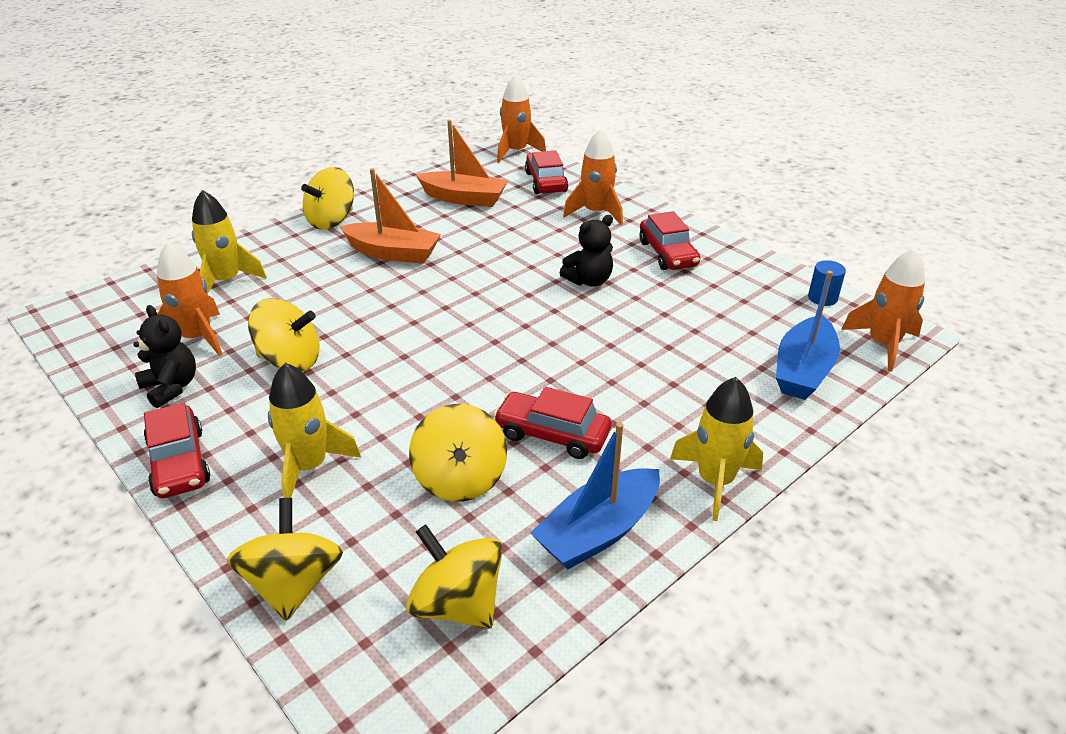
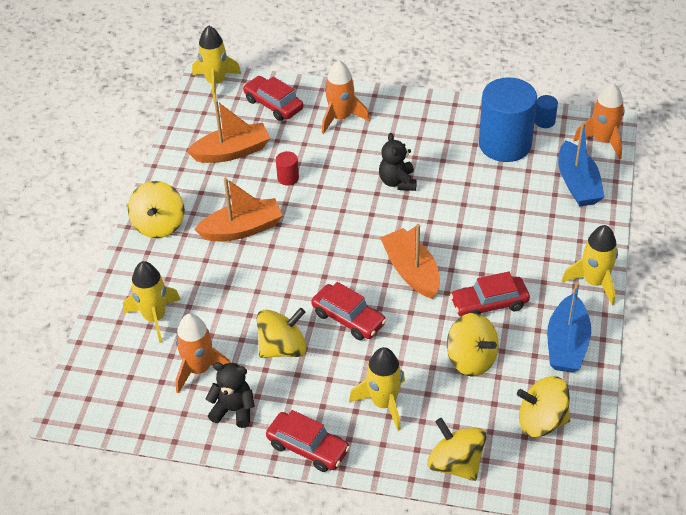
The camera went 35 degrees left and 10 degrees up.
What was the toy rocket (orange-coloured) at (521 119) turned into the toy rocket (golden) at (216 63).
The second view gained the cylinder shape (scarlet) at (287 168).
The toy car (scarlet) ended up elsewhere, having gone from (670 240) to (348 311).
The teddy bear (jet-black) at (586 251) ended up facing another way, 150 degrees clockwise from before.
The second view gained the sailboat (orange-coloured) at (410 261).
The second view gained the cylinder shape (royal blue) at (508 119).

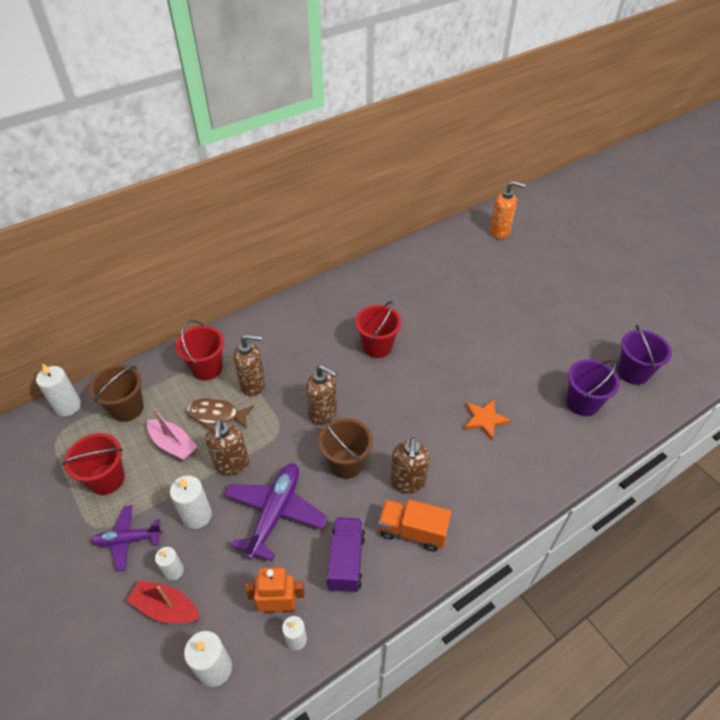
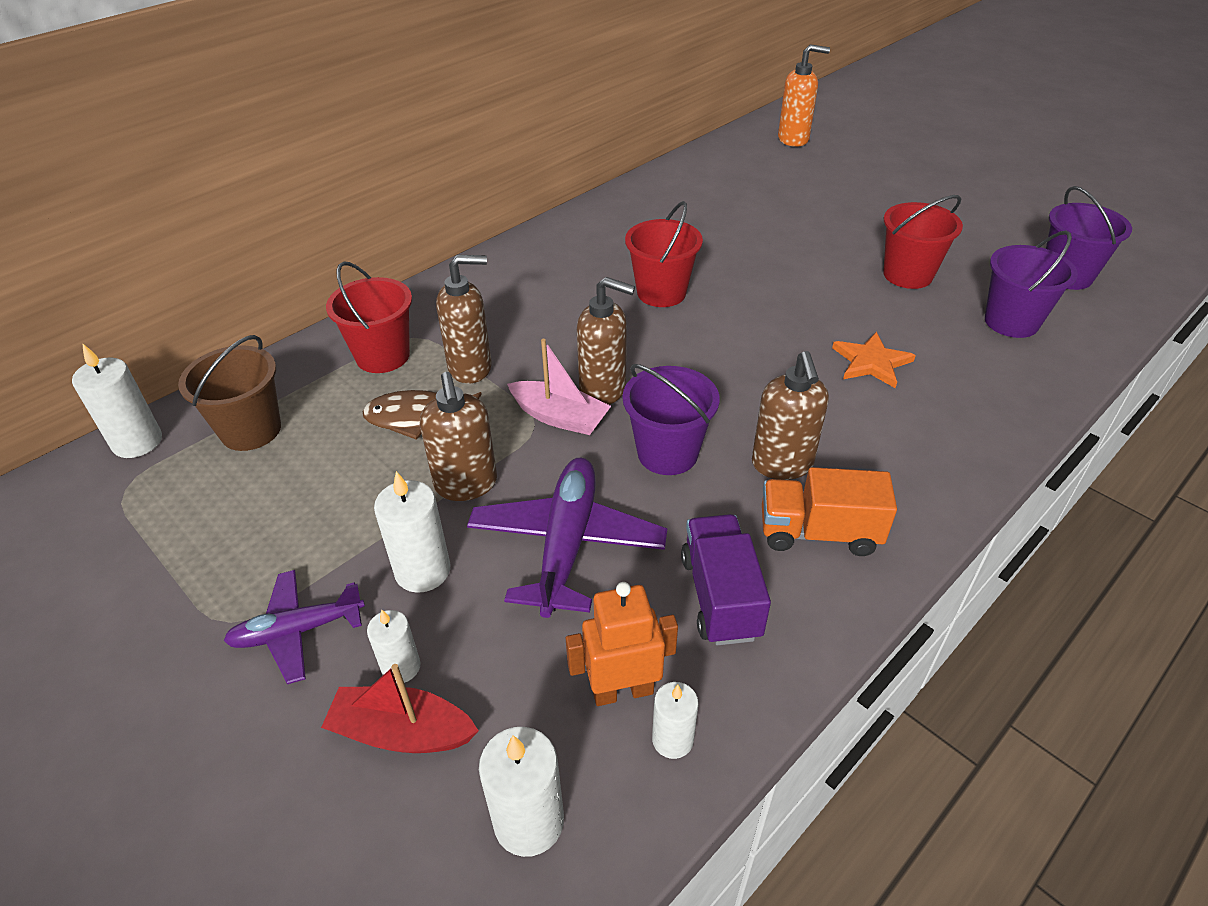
The camera went 10 degrees left and 5 degrees down.
The sailboat (rose-pink) ended up elsewhere, having gone from (172 434) to (559 387).
What was the sand bucket (russet) at (345 448) turned into the sand bucket (purple) at (671 419).
The sand bucket (scarlet) ended up elsewhere, having gone from (93 464) to (923 242).

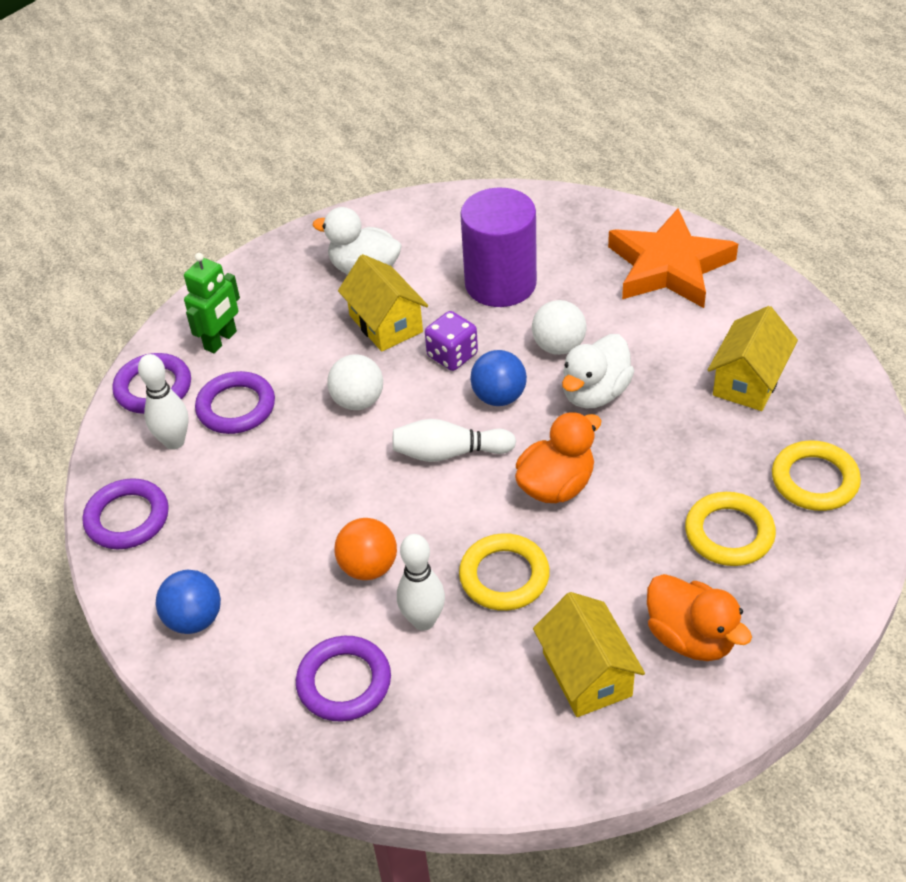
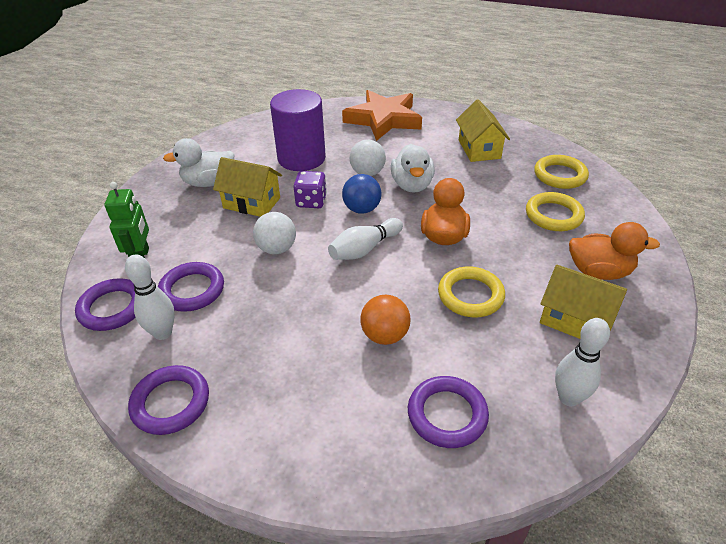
The camera went 40 degrees left and 5 degrees down.
The skittle (snow-white) ended up elsewhere, having gone from (421 582) to (582 362).
The second view lost the ball (royal blue) at (188 602).

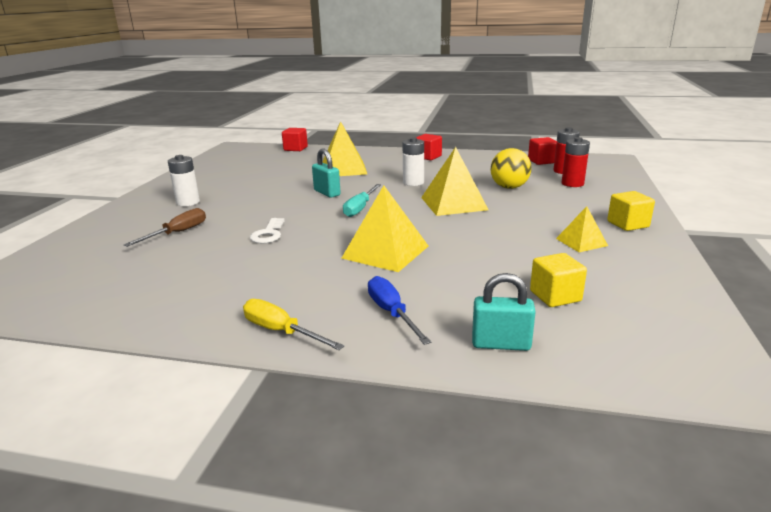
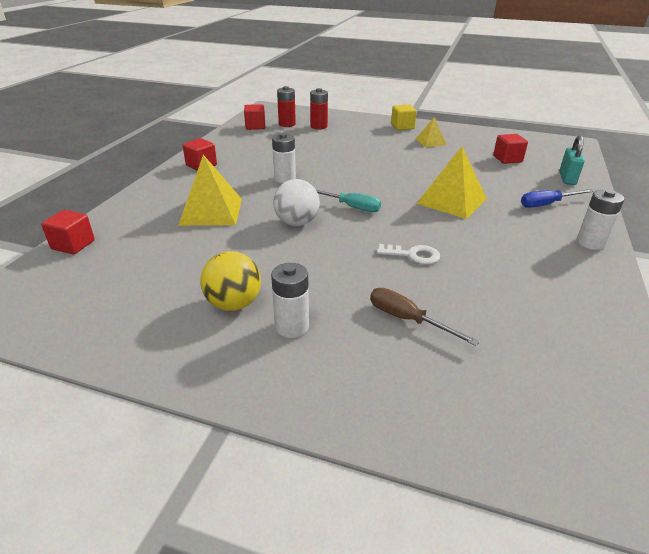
The camera went 85 degrees left and 10 degrees up.
The ball (golden) ended up elsewhere, having gone from (511 168) to (230 281).
Where the small lock (aqua) stood at (326 173), the ball (snow-white) came to stand at (296 202).
What was the cube (golden) at (558 280) turned into the cube (scarlet) at (510 149).
Where the screwdriver (golden) stood at (293 324), the battery (snow-white) came to stand at (600 219).
The second view lost the pyramid shape (golden) at (455 181).

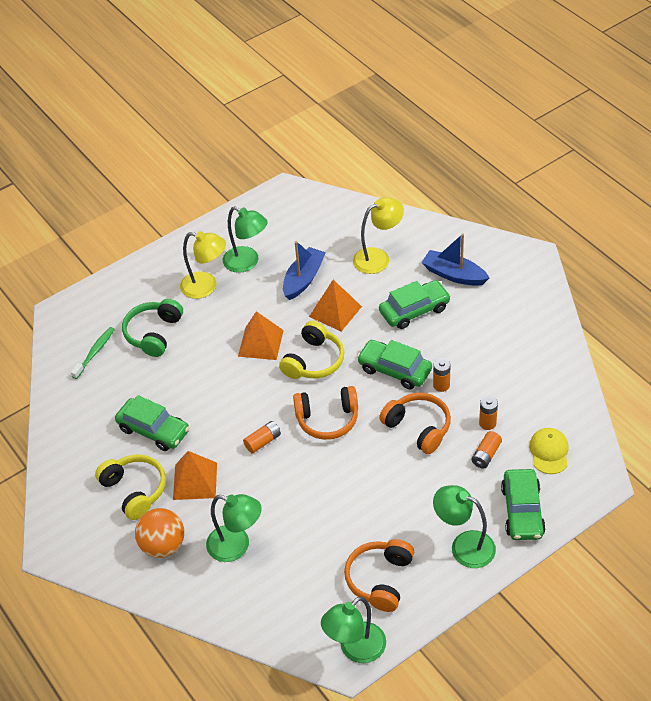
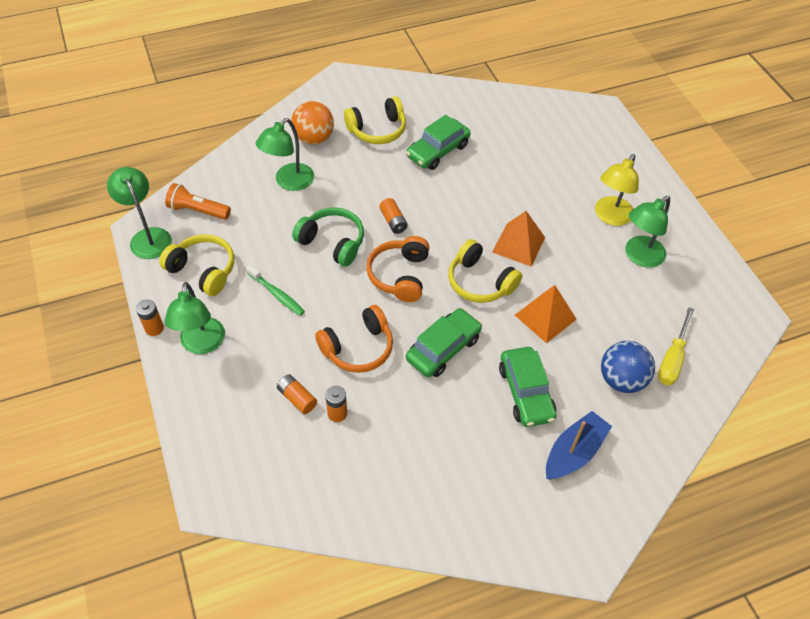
The camera went 100 degrees right and 5 degrees up.
The battery (orange-coloured) ended up elsewhere, having gone from (442 375) to (150 317).
What was the headset (orange-coloured) at (379 575) turned into the headset (golden) at (196 265).
The second view gained the pocket torch (orange-coloured) at (198 201).
The desk lamp (green) at (464 526) ended up facing another way, 135 degrees clockwise from before.
The dental brush (green) ended up elsewhere, having gone from (93 353) to (275 290).
The headset (green) ended up elsewhere, having gone from (152 328) to (328 237).
Where the desk lamp (golden) stood at (378 235), the ball (royal blue) came to stand at (628 367).
The second view gained the screwdriver (golden) at (676 346).
The second view lost the pyramid shape (orange-coloured) at (195 475).
The second view lost the sailboat (royal blue) at (304 270).
The second view lost the toy car (green) at (523 504).
The second view lost the baseball cap (golden) at (549 451).

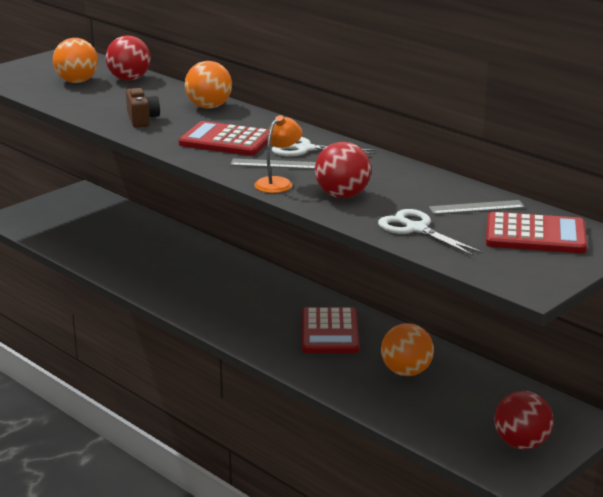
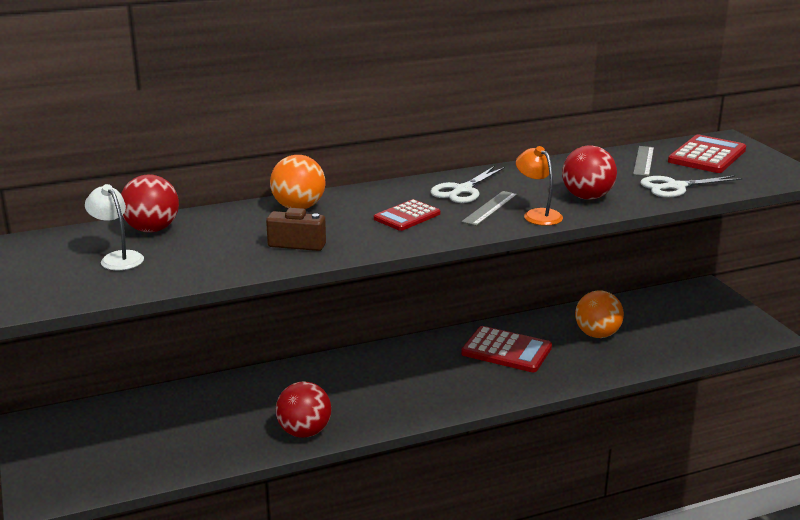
The camera went 65 degrees left and 0 degrees up.
Where the ball (orange-coloured) stood at (75 60), the desk lamp (snow-white) came to stand at (114 227).
The ball (scarlet) ended up elsewhere, having gone from (523 420) to (303 409).
The size of the pocket calculator (scarlet) at (224 138) changed by a factor of 0.65.

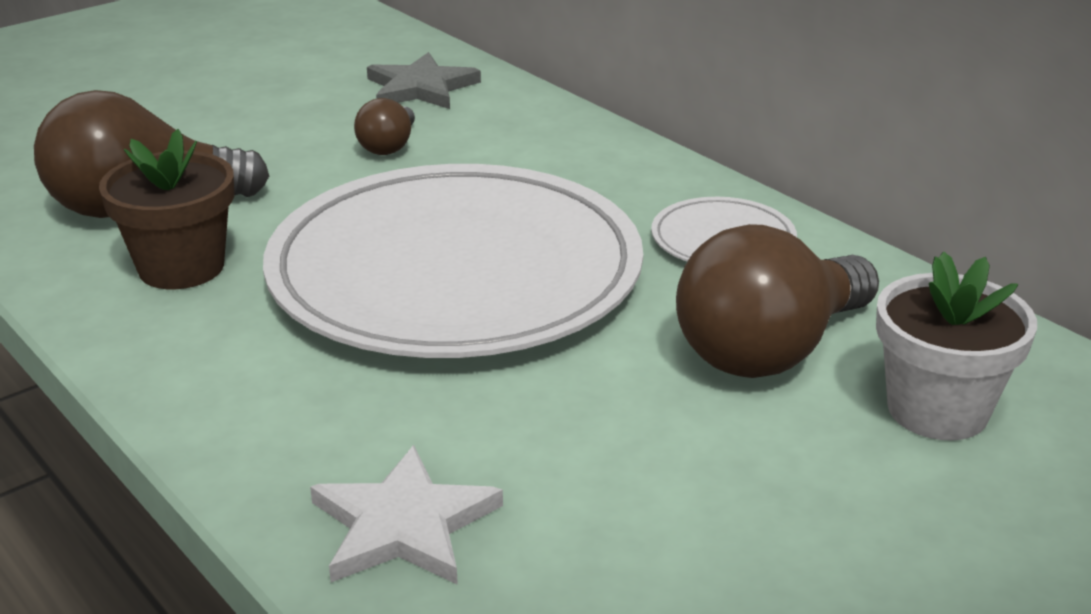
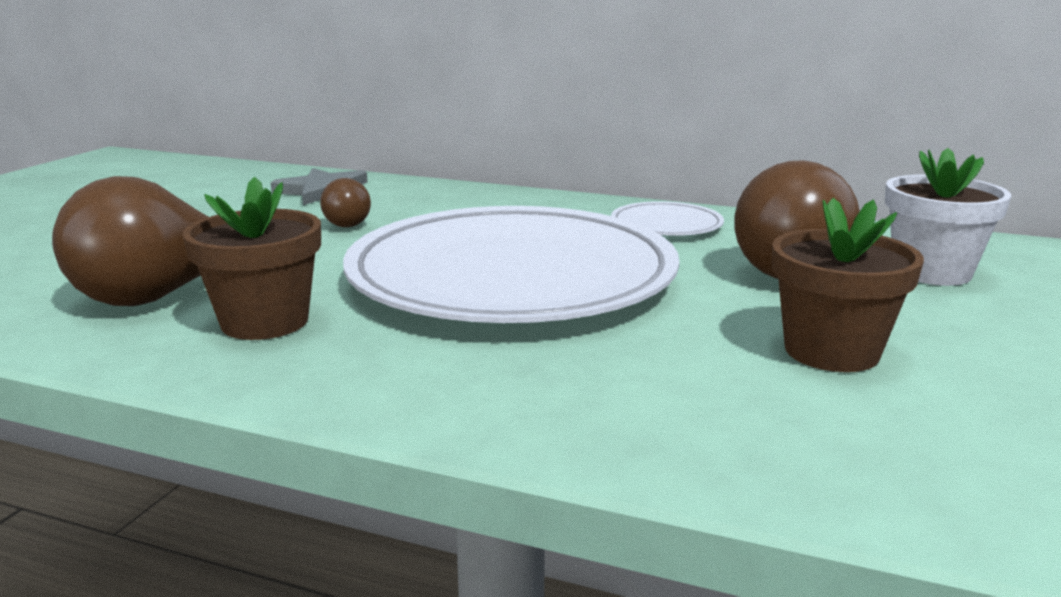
The camera went 30 degrees left and 10 degrees down.
The second view gained the plant pot (russet) at (848 285).
The second view lost the star shape (snow-white) at (406 515).

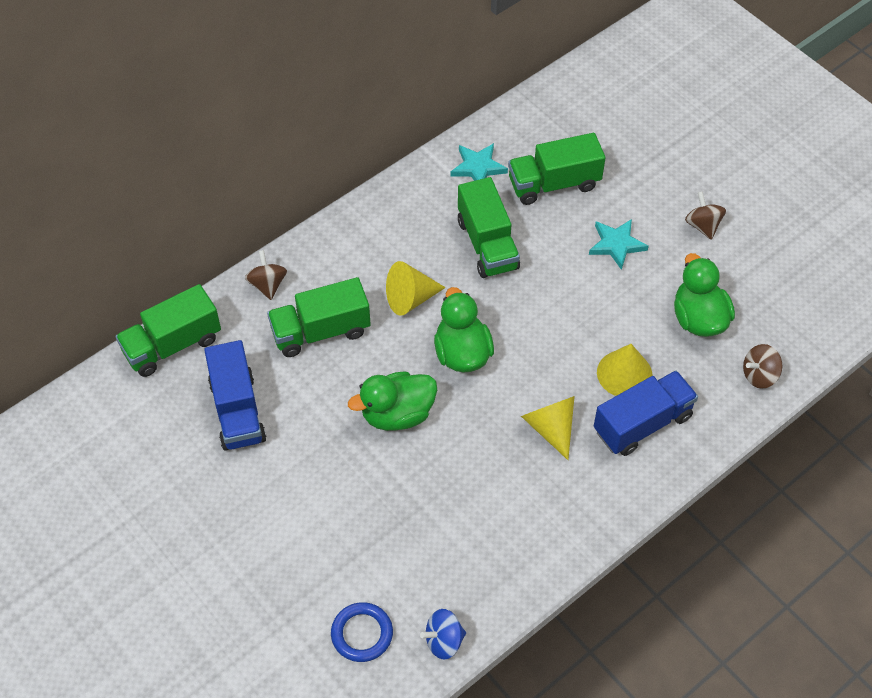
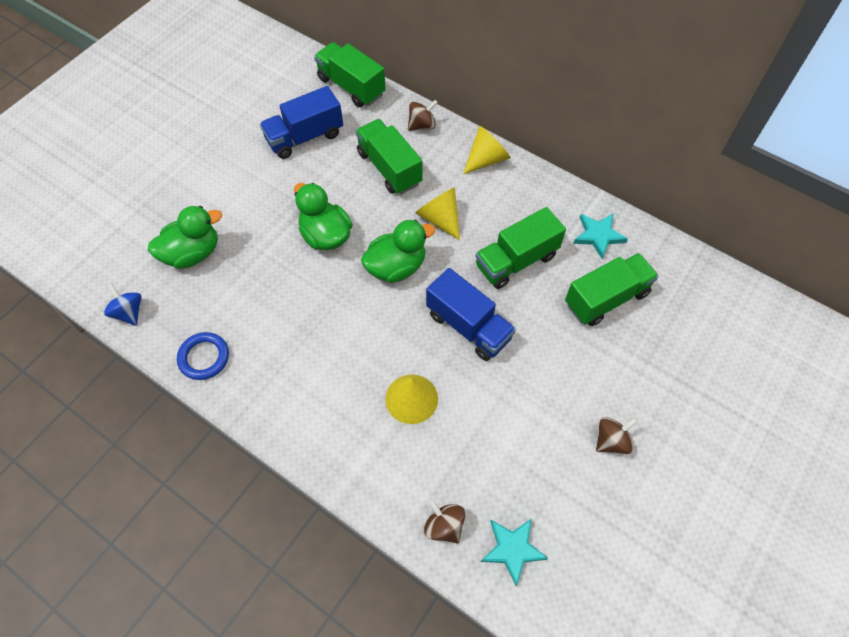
The camera went 75 degrees right and 5 degrees up.
The toy duck (green) ended up elsewhere, having gone from (704 295) to (185 237).
The ring (royal blue) ended up elsewhere, having gone from (362 632) to (203 356).
The truck (royal blue) ended up elsewhere, having gone from (646 413) to (471 314).
The cone shape (golden) ended up elsewhere, having gone from (548 428) to (487 150).
The star shape (aqua) ended up elsewhere, having gone from (619 244) to (514 552).
The truck (green) at (557 169) ended up facing another way, 90 degrees clockwise from before.

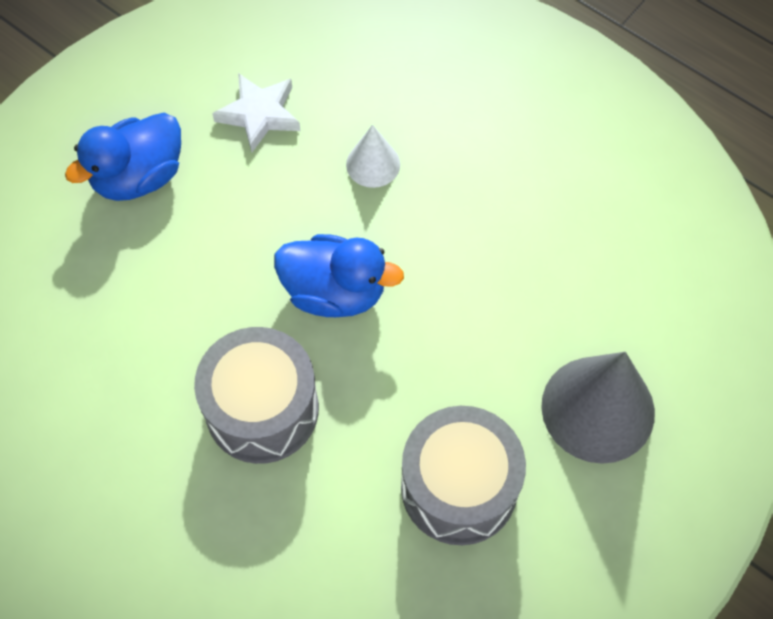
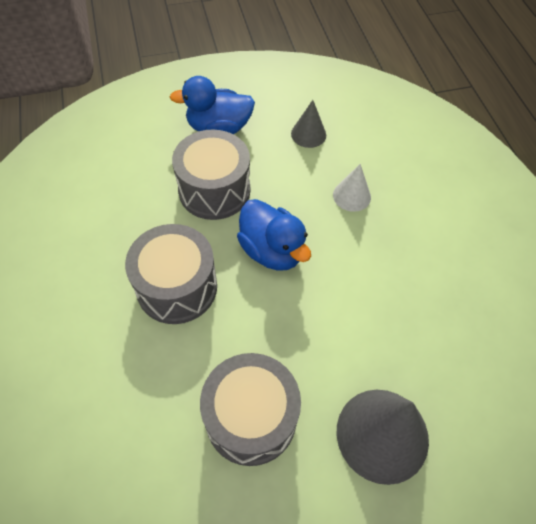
The camera went 35 degrees right and 5 degrees down.
The second view gained the drum (gray) at (211 175).
Where the star shape (snow-white) stood at (256 112), the cone shape (gray) came to stand at (308 124).

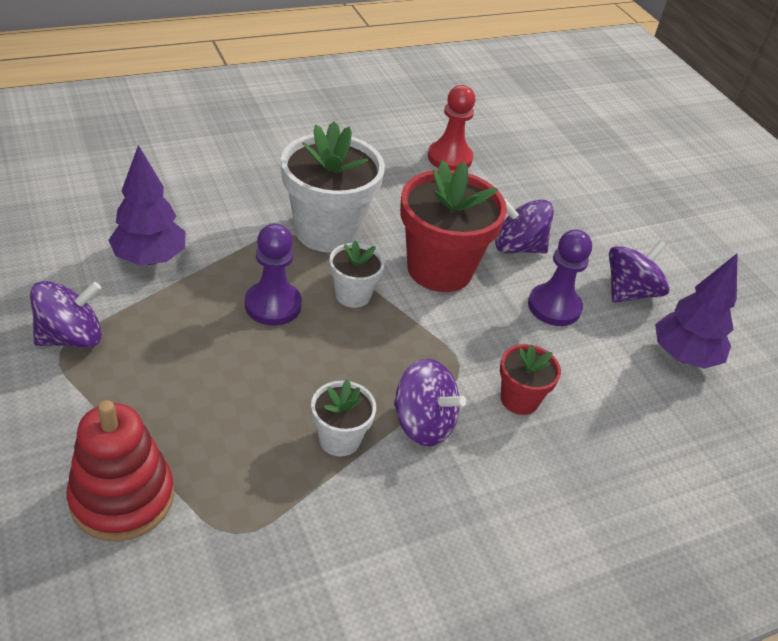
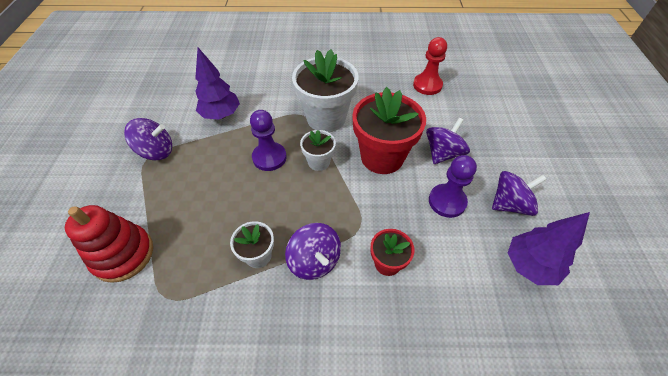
The camera went 30 degrees right and 10 degrees up.
The whirligig (purple) at (524 225) ended up facing another way, 90 degrees clockwise from before.

